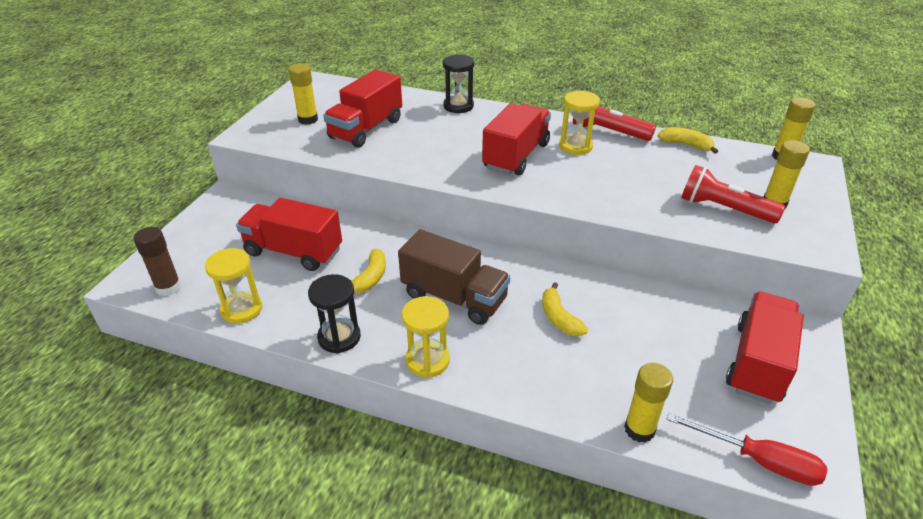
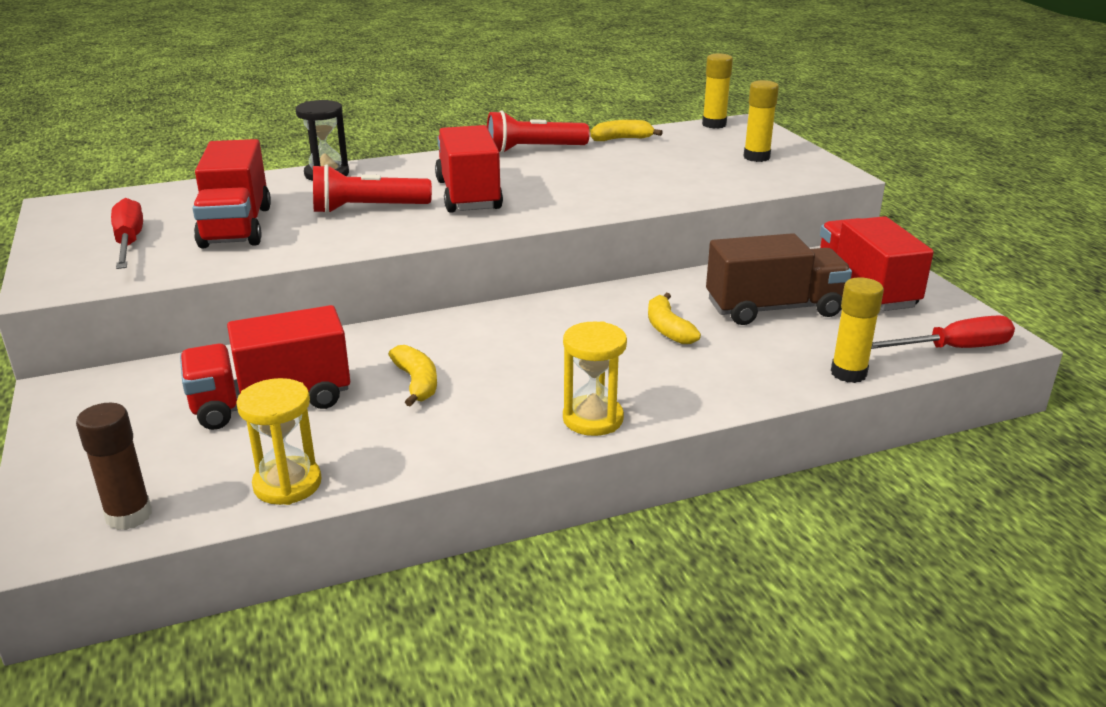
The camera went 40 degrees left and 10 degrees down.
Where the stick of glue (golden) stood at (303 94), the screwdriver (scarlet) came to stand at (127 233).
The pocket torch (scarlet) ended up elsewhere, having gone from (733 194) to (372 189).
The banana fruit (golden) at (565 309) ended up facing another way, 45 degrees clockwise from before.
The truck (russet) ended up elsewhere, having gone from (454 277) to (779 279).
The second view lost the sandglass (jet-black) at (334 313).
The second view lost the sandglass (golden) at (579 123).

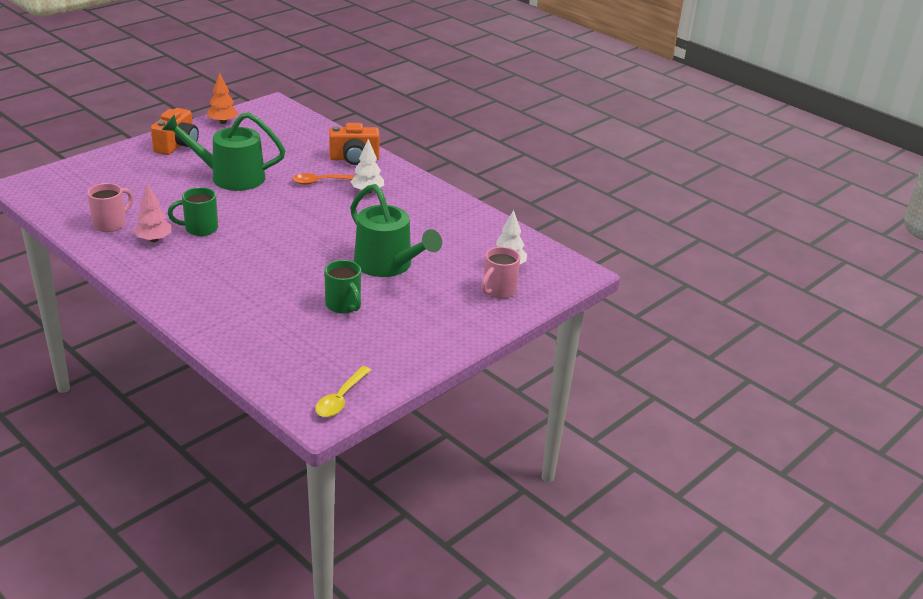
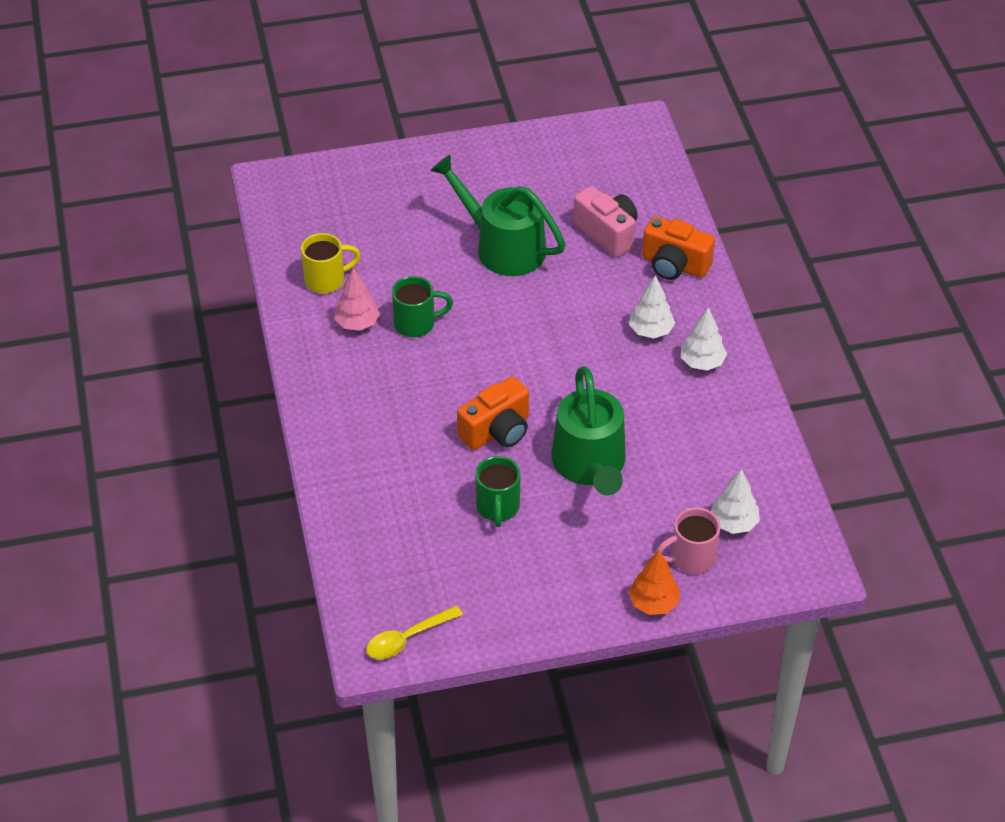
The camera went 35 degrees right and 15 degrees up.
What was the tea mug (rose-pink) at (110 207) turned into the tea mug (golden) at (331 263).
The tea mug (green) at (193 211) ended up facing another way, 150 degrees clockwise from before.
The photo camera (orange-coloured) ended up elsewhere, having gone from (175 131) to (493 413).
The second view gained the photo camera (rose-pink) at (605 221).
The toy tree (orange-coloured) ended up elsewhere, having gone from (223 98) to (654 583).
The second view gained the toy tree (snow-white) at (704 339).
The second view lost the spoon (orange-coloured) at (323 179).

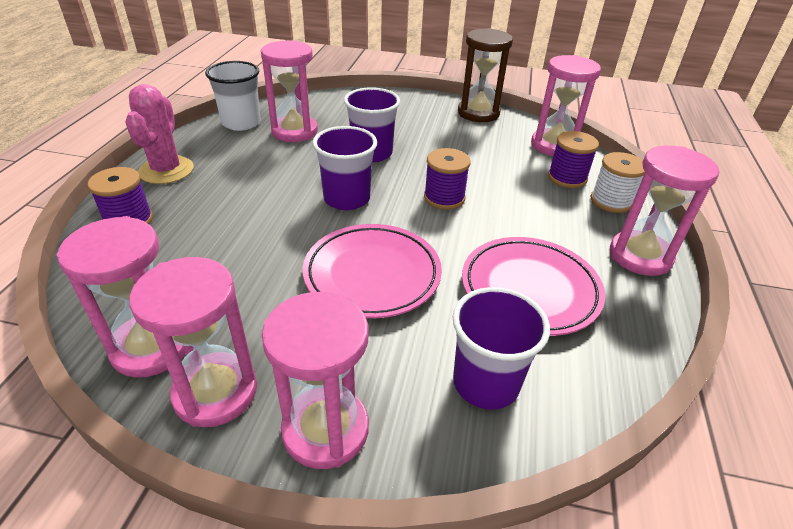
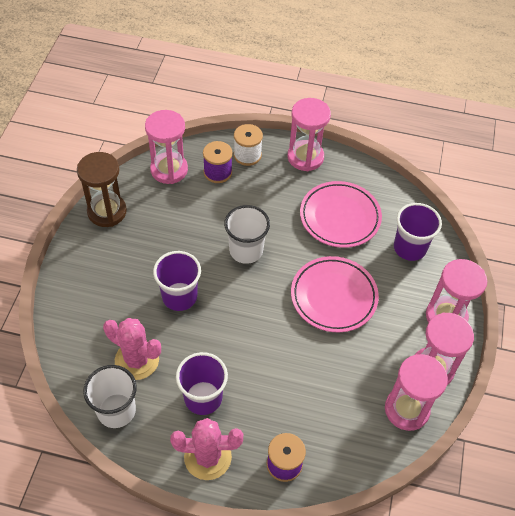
The camera went 90 degrees left and 15 degrees up.
Where the sandglass (rose-pink) stood at (289 91), the prickly plant (rose-pink) came to stand at (132 349).
The cup (purple) ended up elsewhere, having gone from (344 168) to (202 383).
Where the reel of thread (purple) stood at (447 179), the cup (snow-white) came to stand at (247 234).

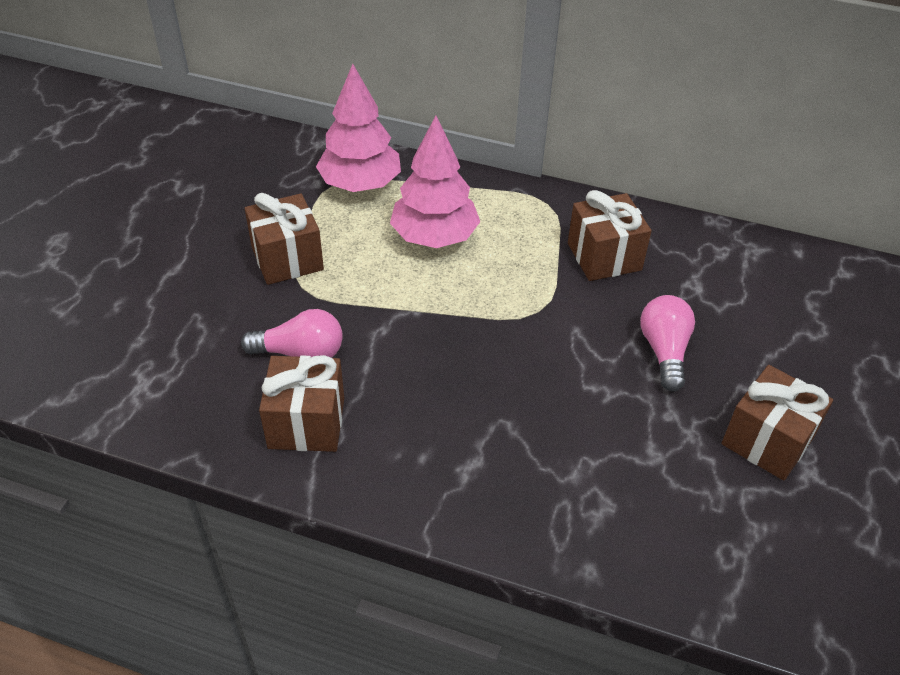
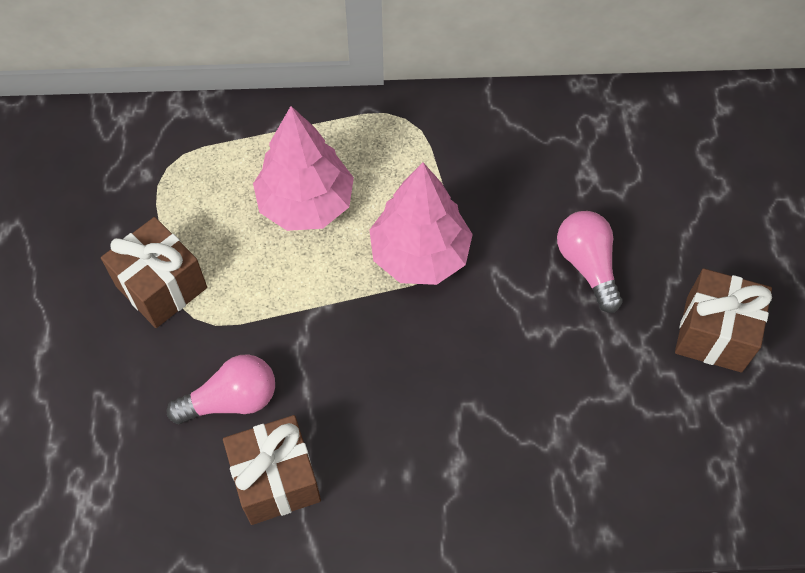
The camera went 20 degrees left and 15 degrees up.
The toy tree (rose-pink) ended up elsewhere, having gone from (358 128) to (421 224).
The second view lost the gift (russet) at (610 235).

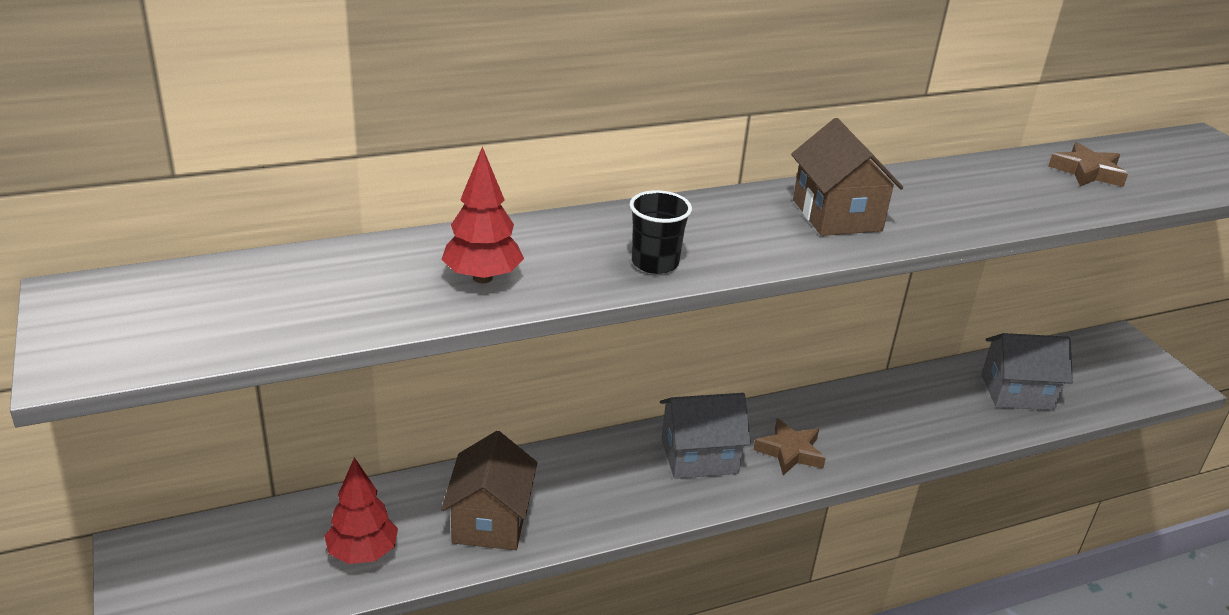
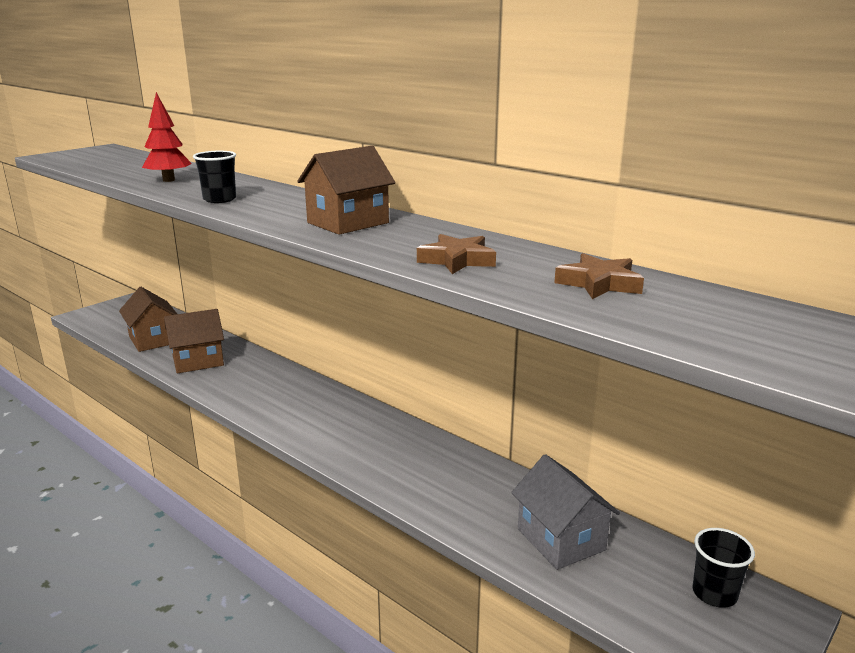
The camera went 65 degrees right and 10 degrees down.
Where the toy tree (scarlet) stood at (361 510), the house (russet) came to stand at (148 319).
The star shape (russet) ended up elsewhere, having gone from (789 446) to (456 254).
The second view gained the cup (jet-black) at (723 568).
The second view lost the house (gray) at (705 436).

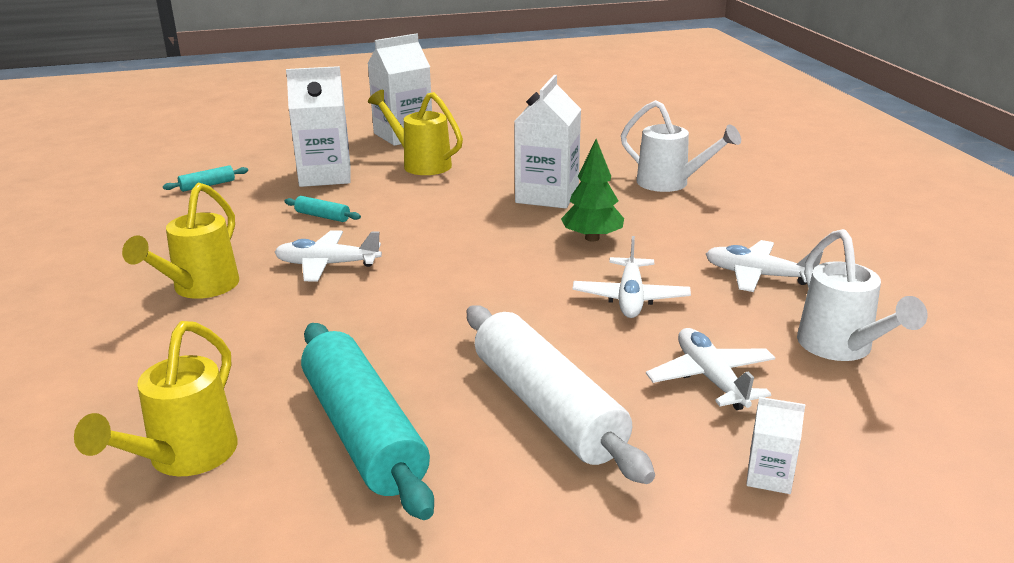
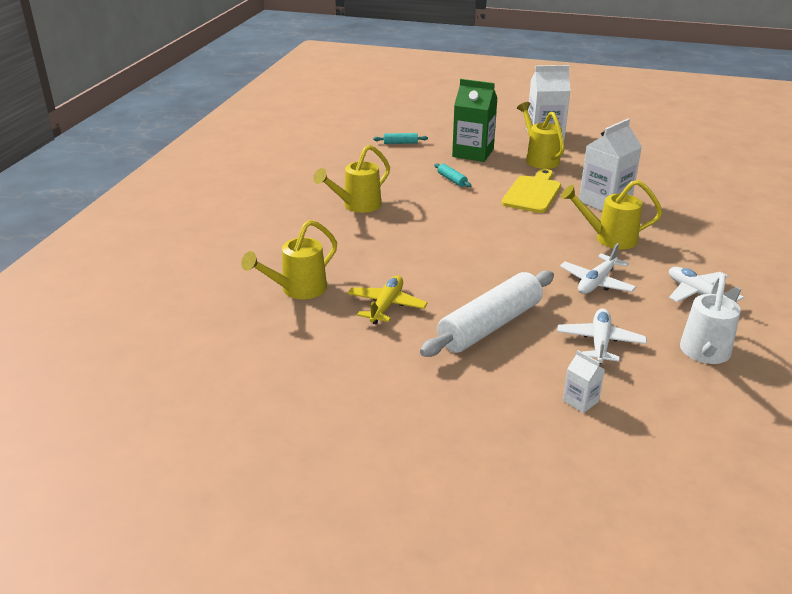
The camera went 30 degrees right and 5 degrees up.
Where the dough roller (aqua) stood at (367 421), the toy plane (golden) came to stand at (387 299).
The dough roller (snow-white) at (561 394) ended up facing another way, 45 degrees clockwise from before.
What was the carton (snow-white) at (318 126) turned into the carton (green) at (475 120).
The second view gained the bread board (golden) at (531 191).
Where the toy tree (green) stood at (592 190), the watering can (golden) came to stand at (612 214).
The second view lost the toy plane (snow-white) at (328 256).
The second view lost the watering can (snow-white) at (681 146).

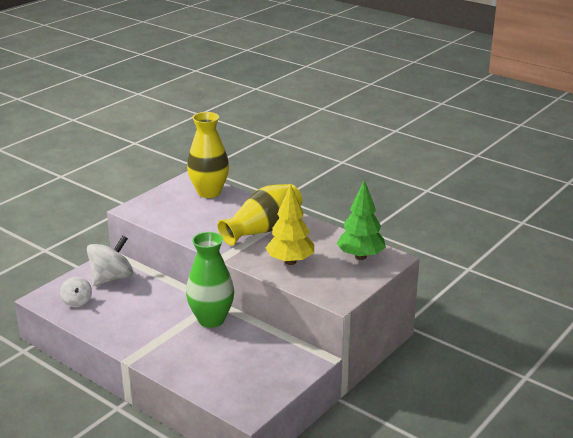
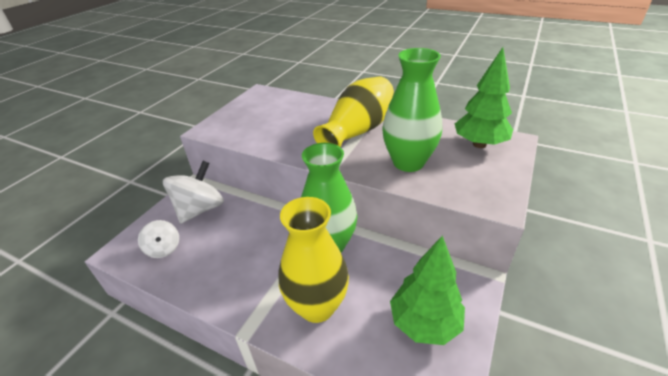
The camera went 10 degrees left and 10 degrees up.
The vase (golden) ended up elsewhere, having gone from (208 155) to (314 260).
Where the toy tree (golden) stood at (290 224), the vase (green) came to stand at (412 110).
The second view gained the toy tree (green) at (427 290).

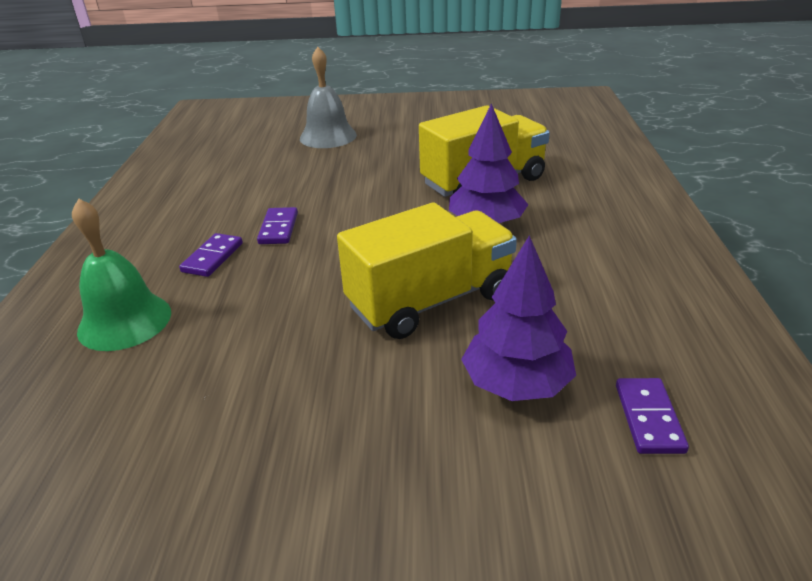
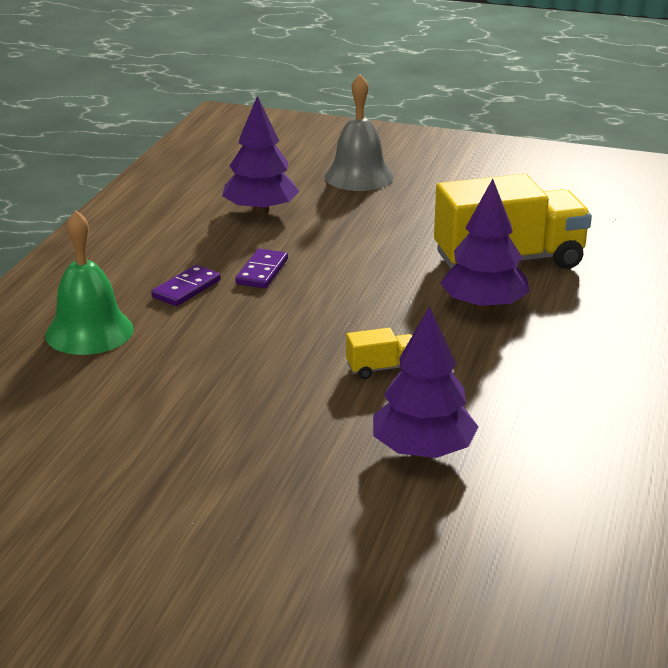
The camera went 15 degrees right and 5 degrees down.
The second view gained the toy tree (purple) at (260 155).
The size of the truck (golden) at (427 270) changed by a factor of 0.42.
The second view lost the domino tile (purple) at (652 416).

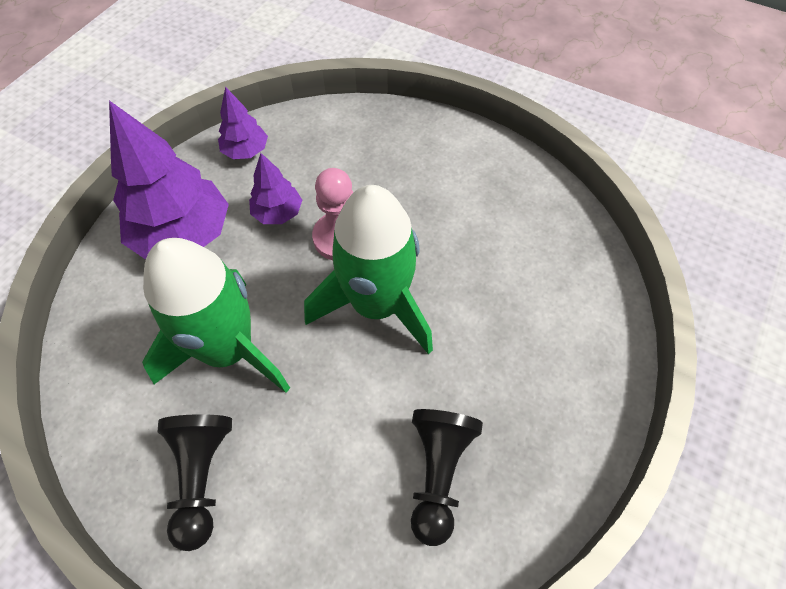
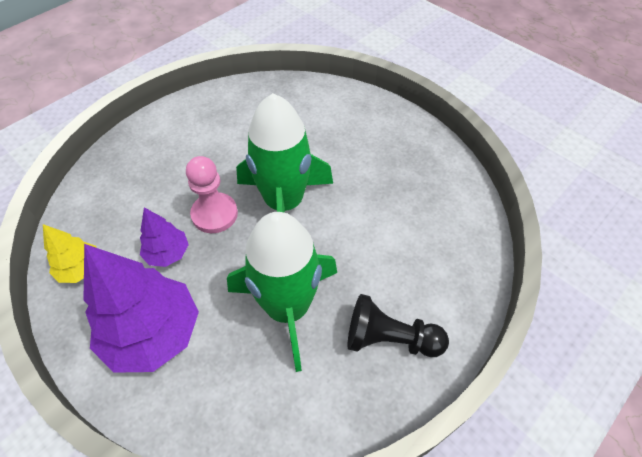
The camera went 75 degrees left and 5 degrees down.
What was the toy tree (purple) at (243 123) turned into the toy tree (golden) at (70 253).
The second view lost the chess pawn (jet-black) at (447 477).

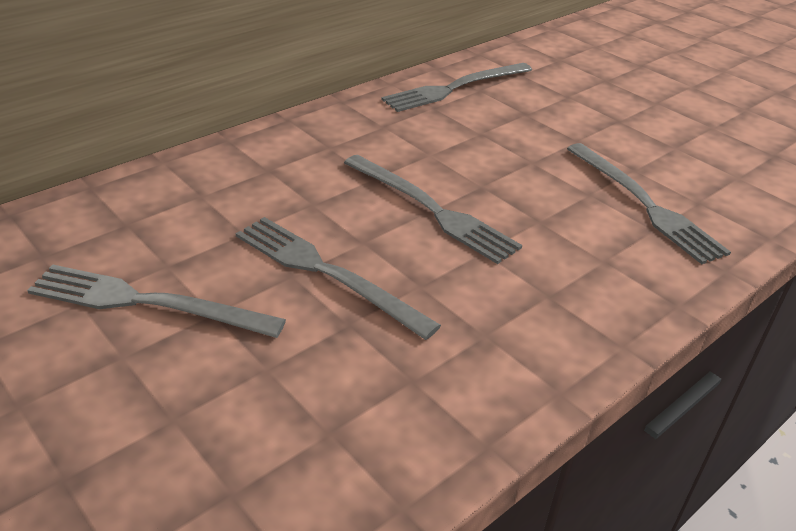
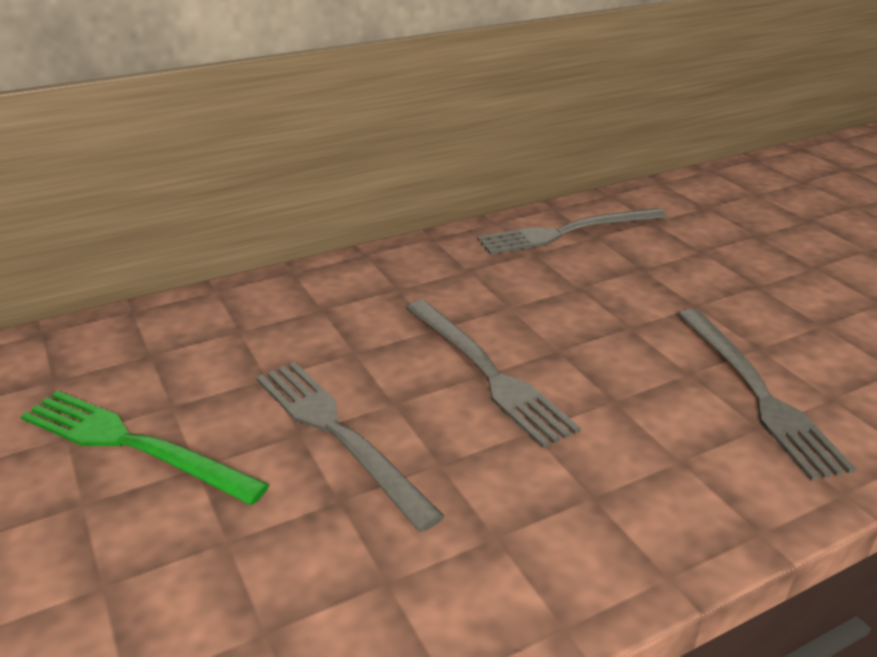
The camera went 15 degrees right and 5 degrees down.
What was the table fork (gray) at (156 301) turned into the table fork (green) at (145 448).

